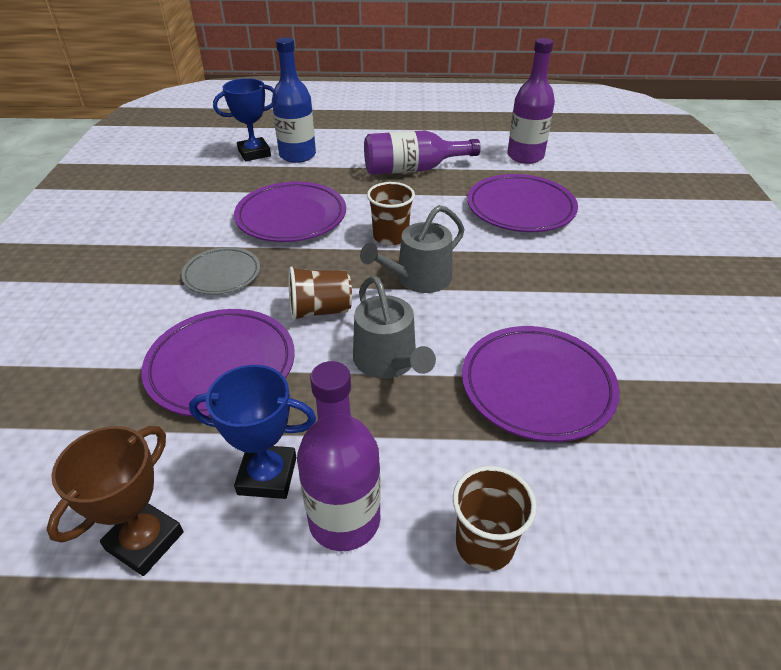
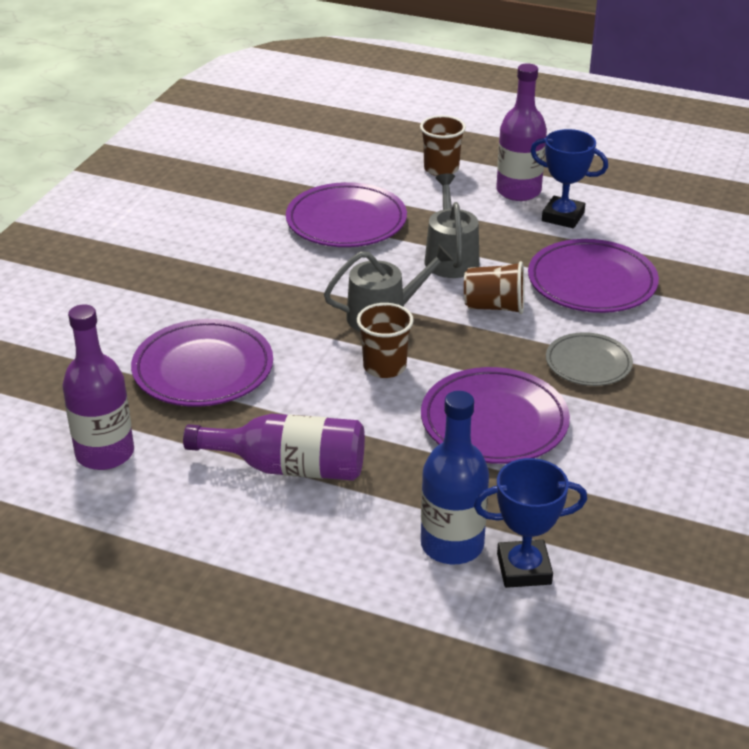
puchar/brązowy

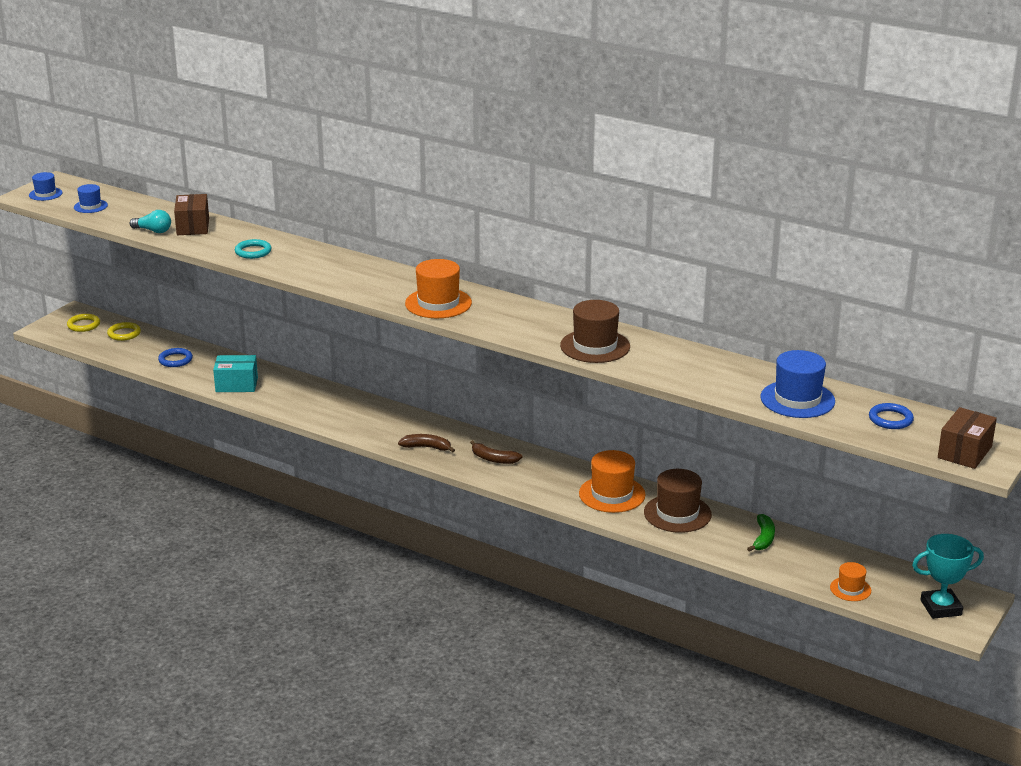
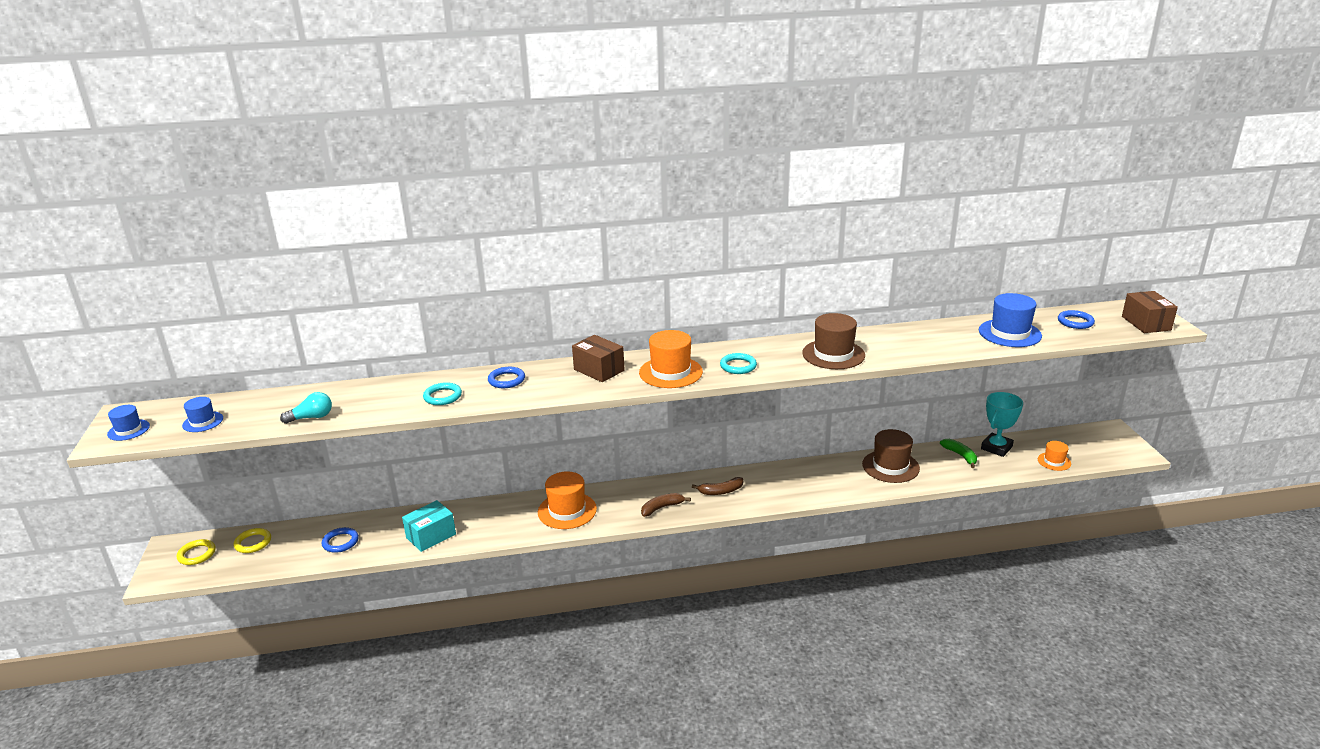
pierścień/niebieski (no. 2 from left)
pierścień/turkusowy (no. 2 from left)
pudełko/brązowy (no. 1 from left)
kapelusz/pomarańczowy (no. 1 from left)
puchar/turkusowy

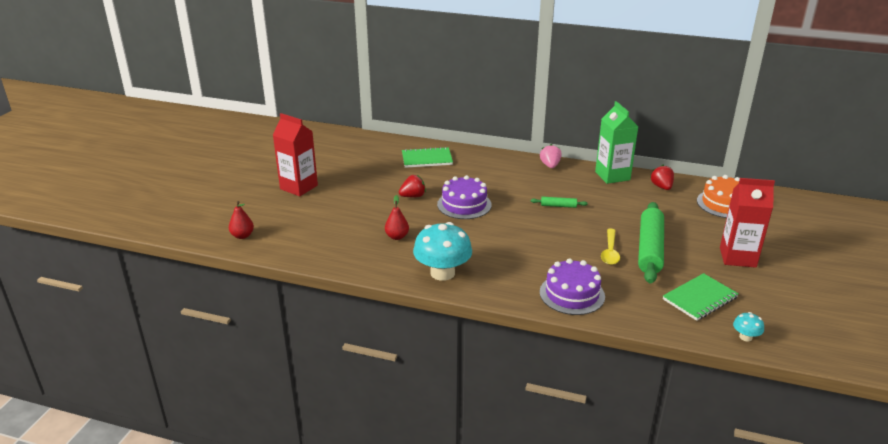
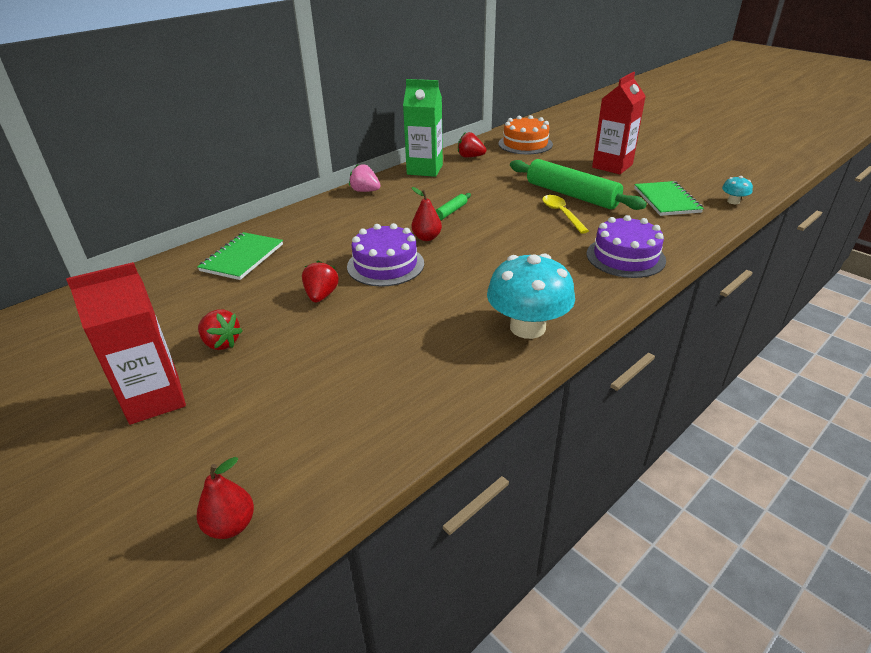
truskawka/czerwony (no. 1 from left)
gruszka/czerwony (no. 2 from left)
łyżka/żółty

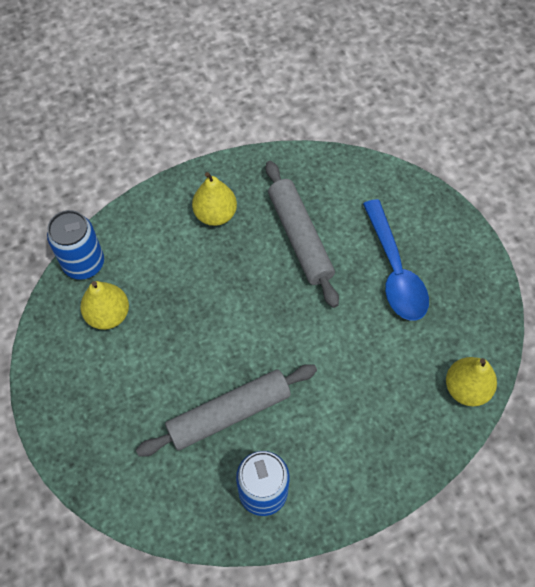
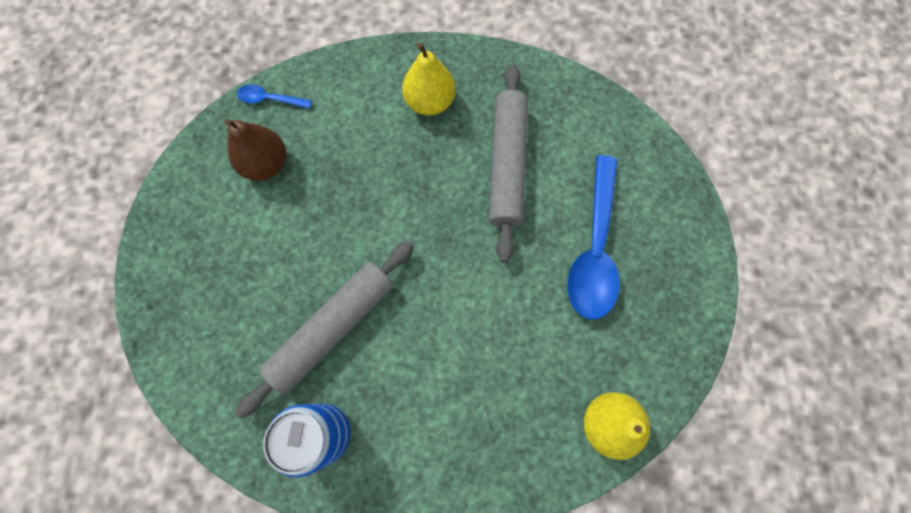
łyżka/niebieski (no. 1 from left)
gruszka/brązowy
wałek do ciasta/szary (no. 1 from left)

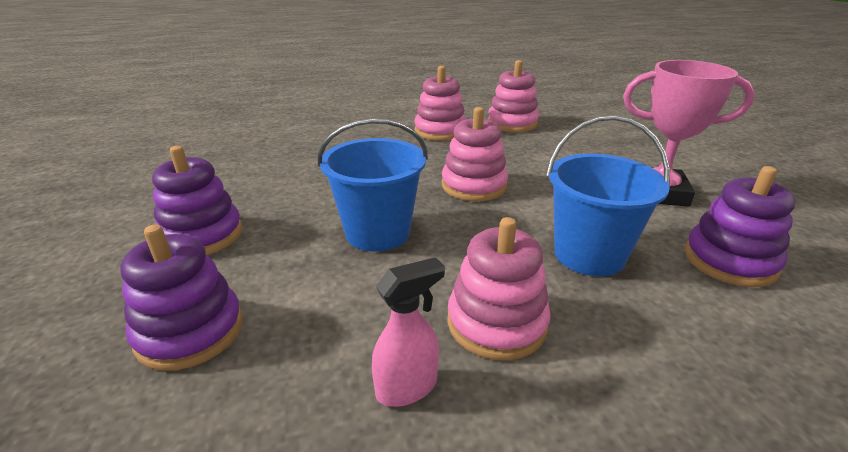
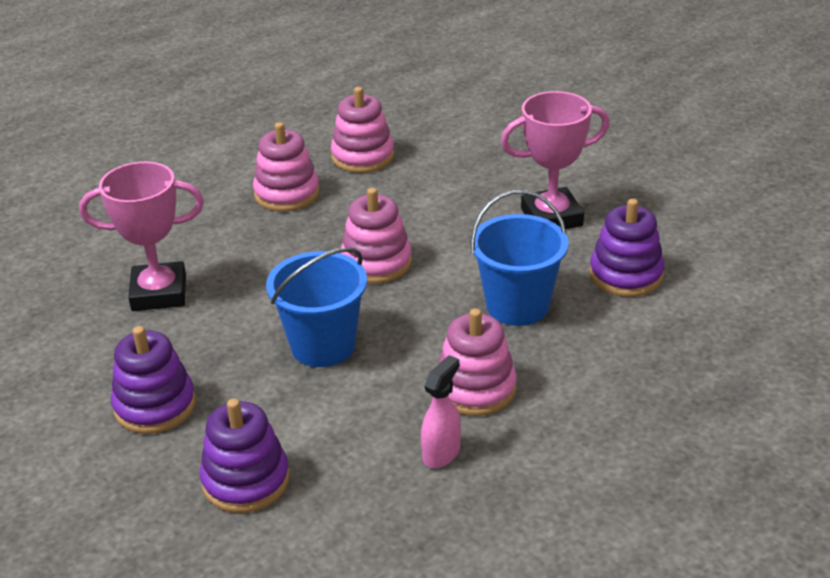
puchar/różowy (no. 1 from left)

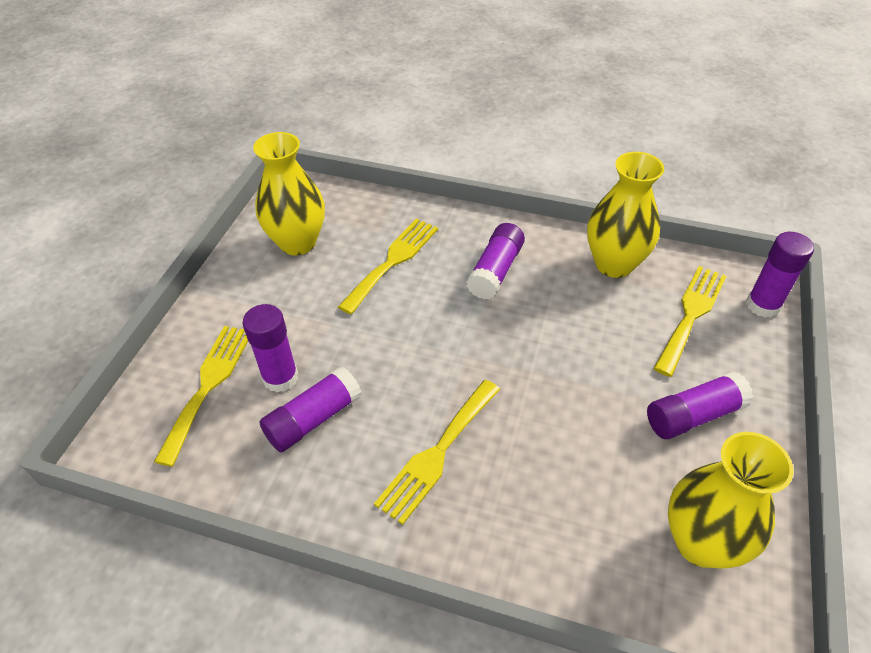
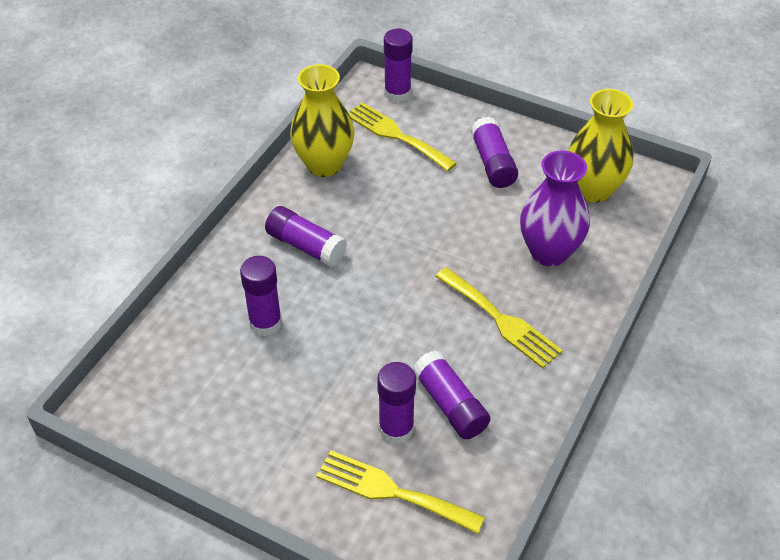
wazon/żółty (no. 1 from left in the first image)
wazon/fioletowy
klej w sztyfcie/fioletowy (no. 1 from left)

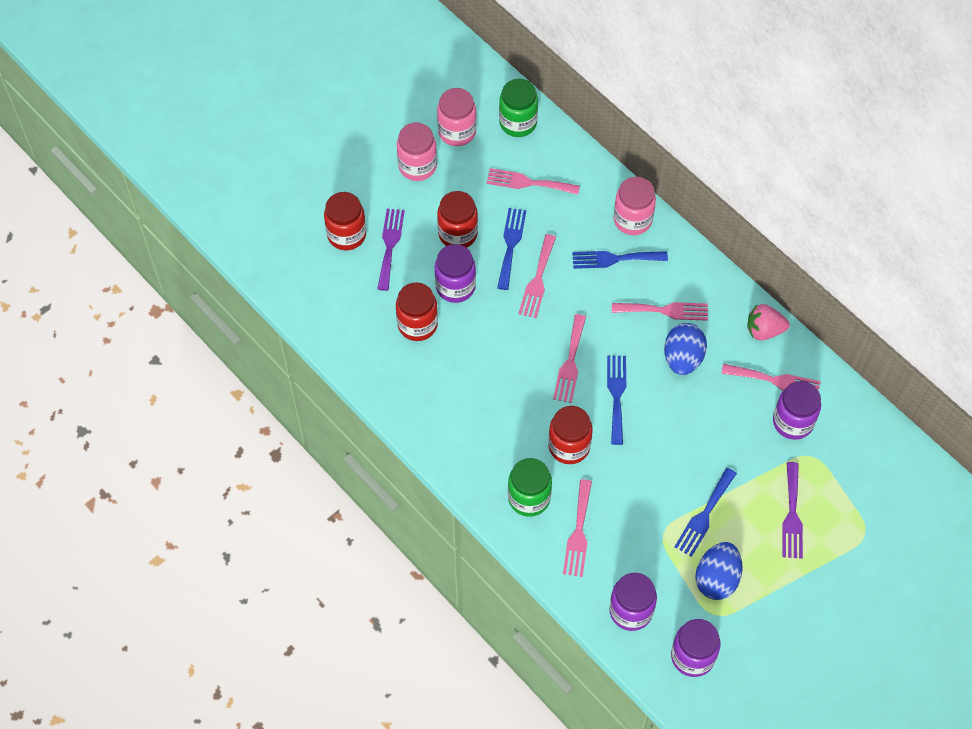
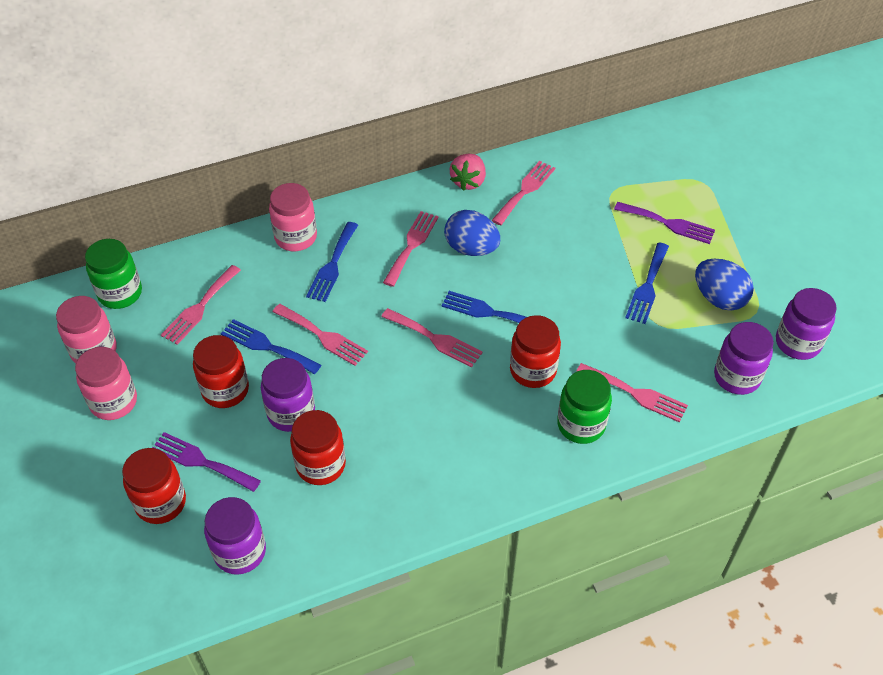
słoik/fioletowy (no. 1 from left)
widelec/niebieski (no. 4 from left)

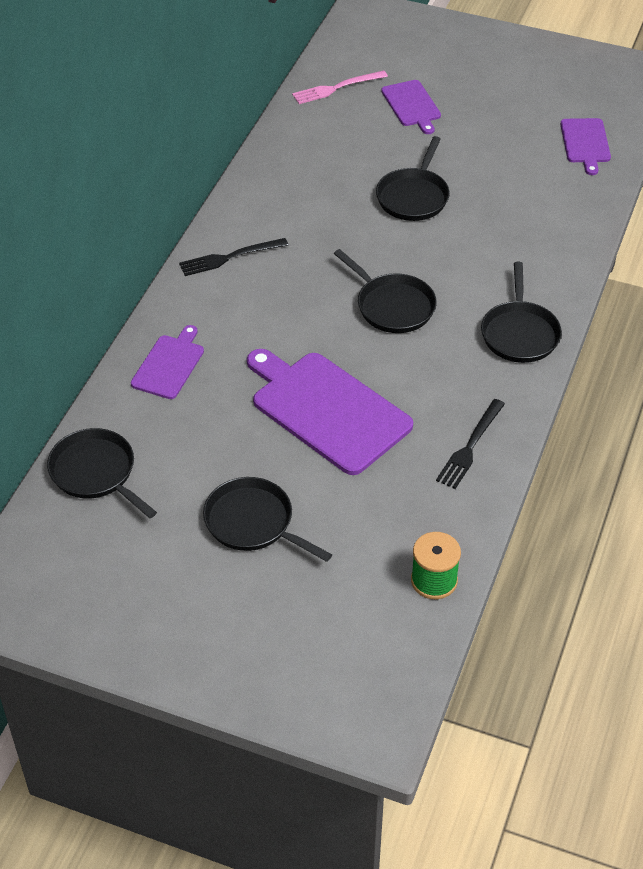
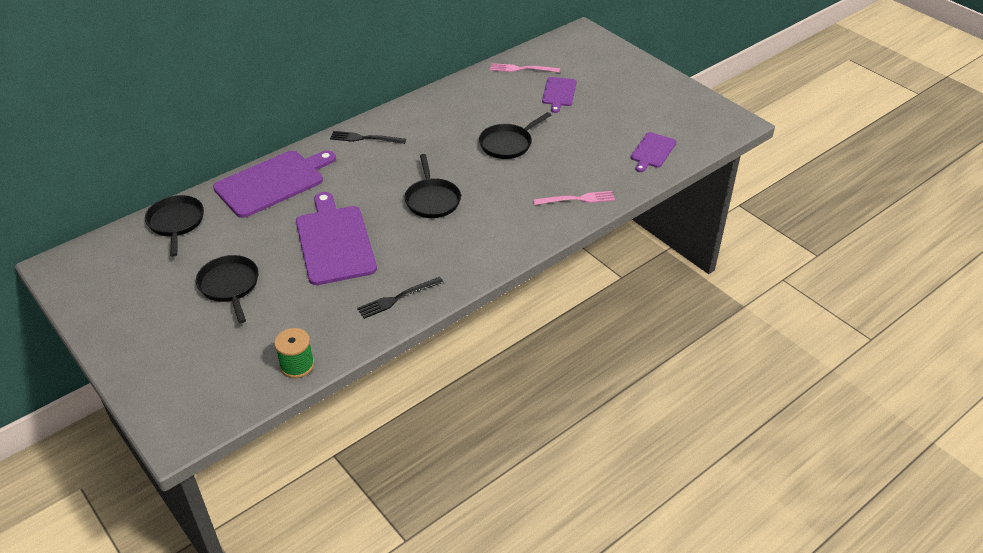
patelnia/czarny (no. 5 from left in the first image)
widelec/różowy (no. 2 from left)
deska do krojenia/fioletowy (no. 1 from left)

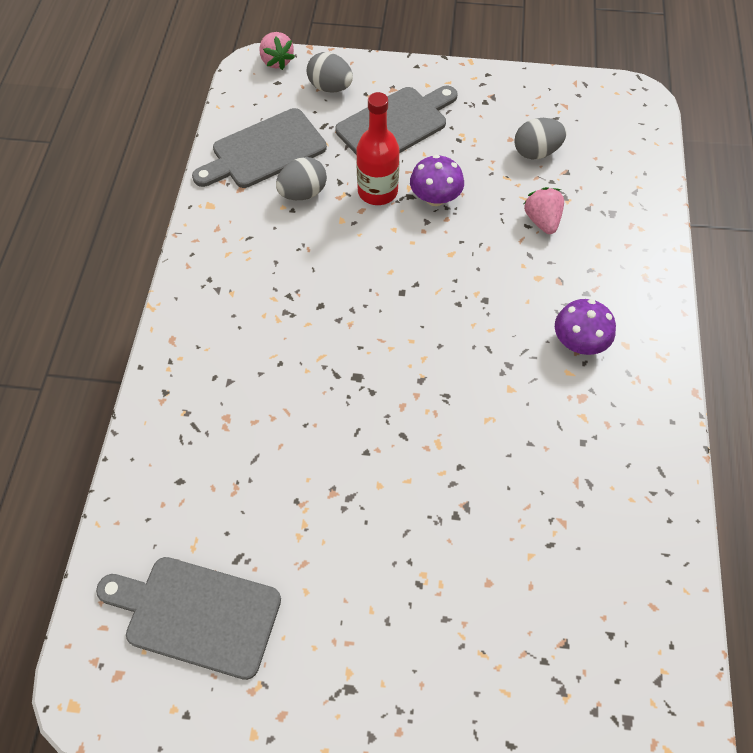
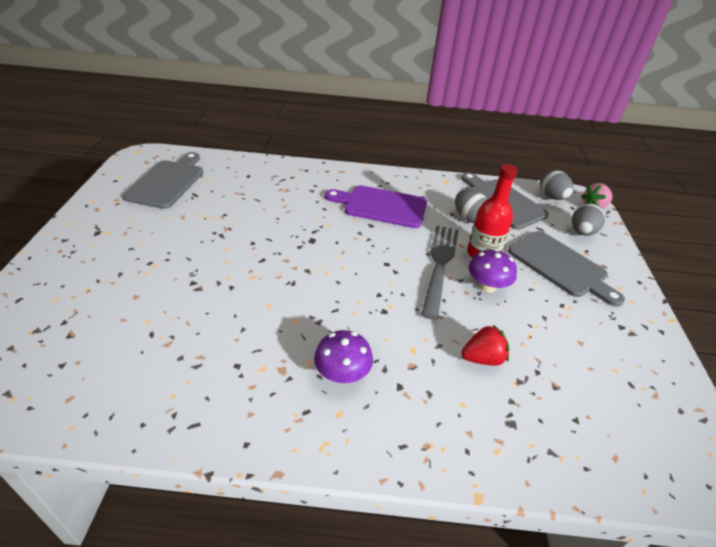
deska do krojenia/fioletowy
widelec/szary
jajko/szary (no. 2 from left)
truskawka/czerwony

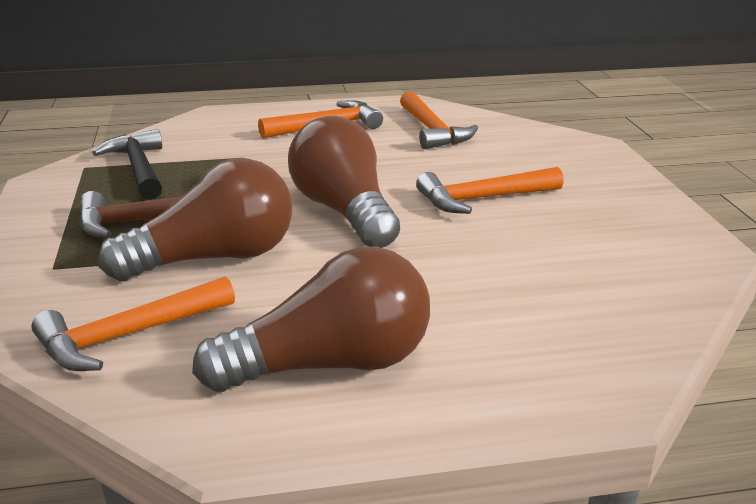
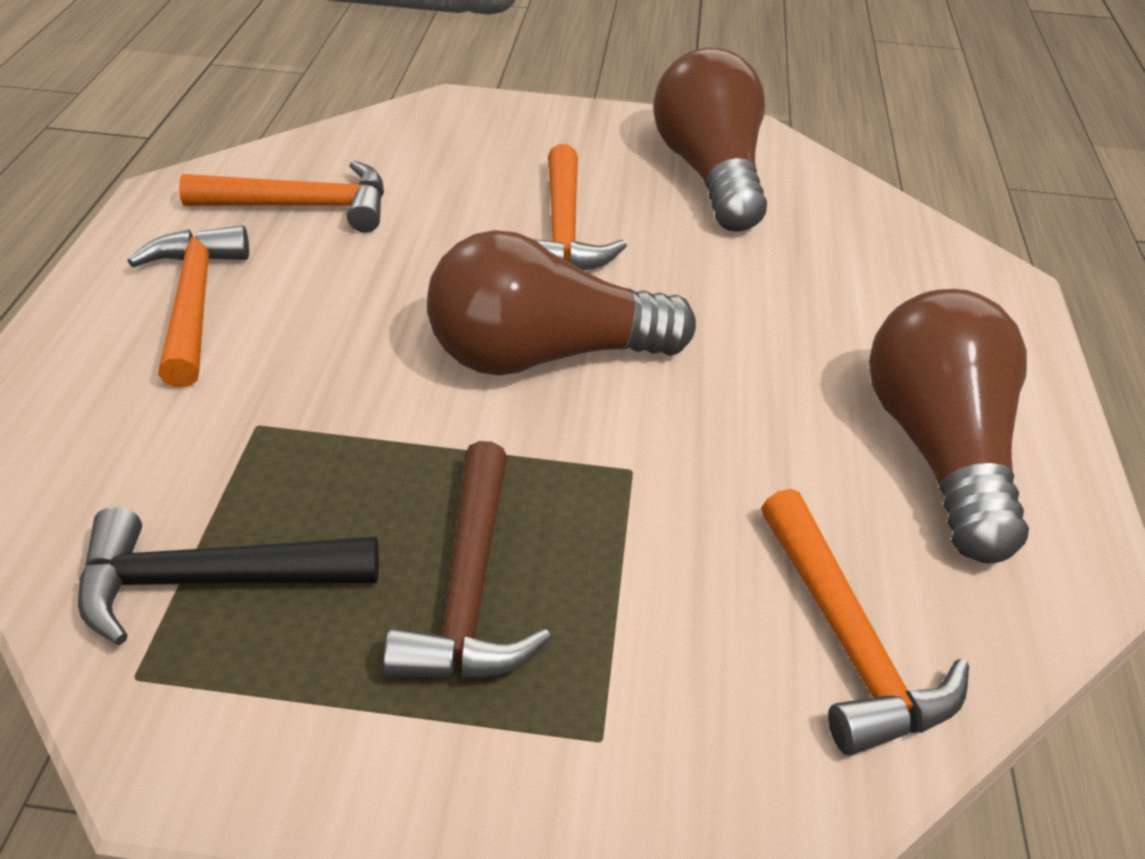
żarówka/brązowy (no. 2 from left)

